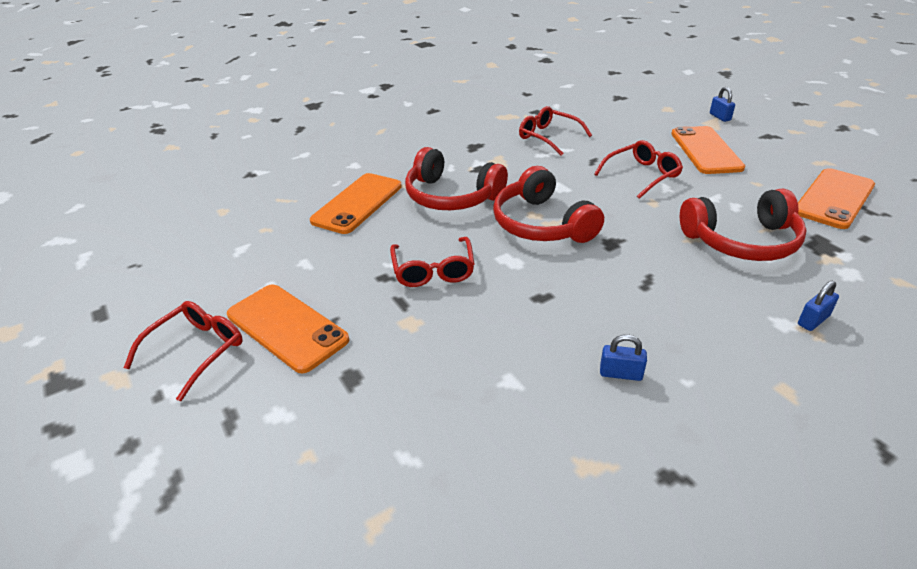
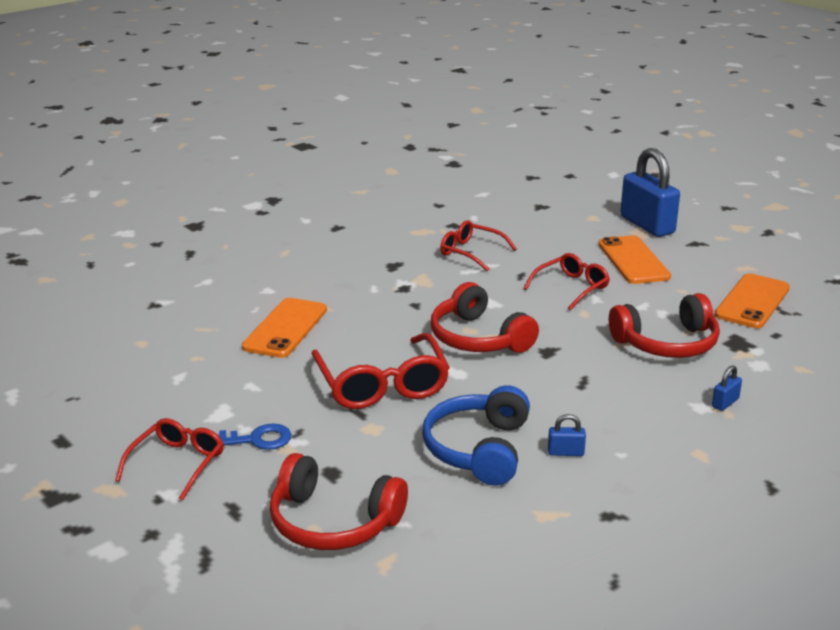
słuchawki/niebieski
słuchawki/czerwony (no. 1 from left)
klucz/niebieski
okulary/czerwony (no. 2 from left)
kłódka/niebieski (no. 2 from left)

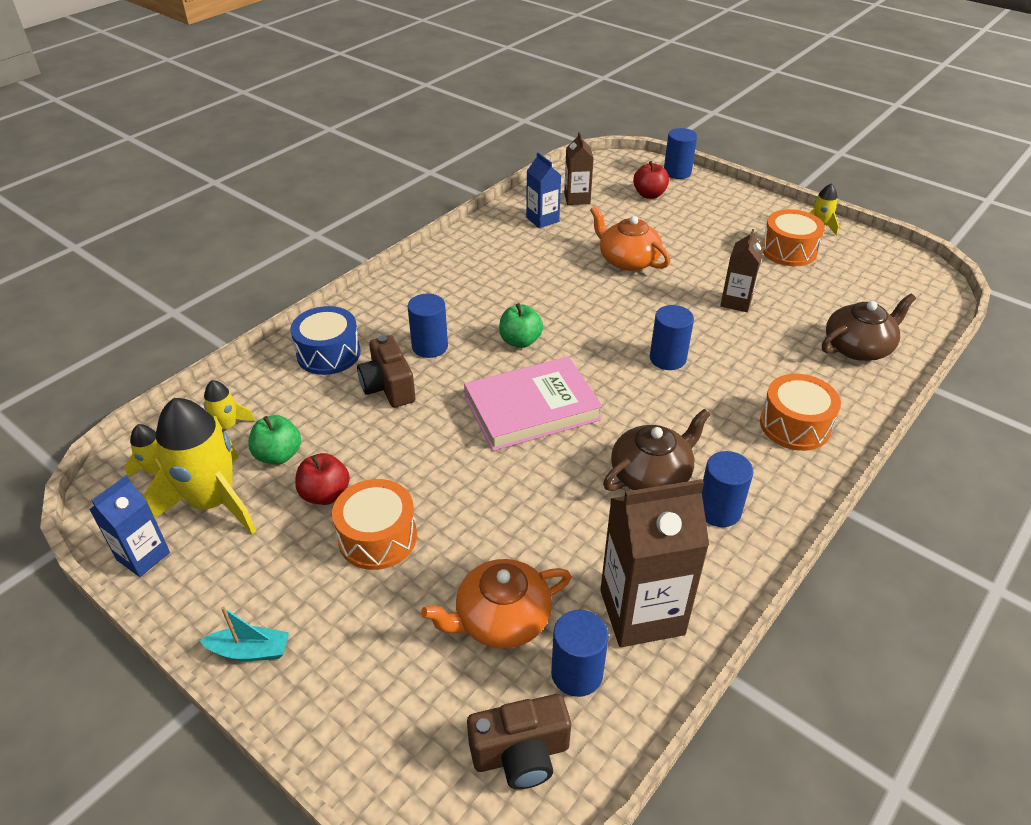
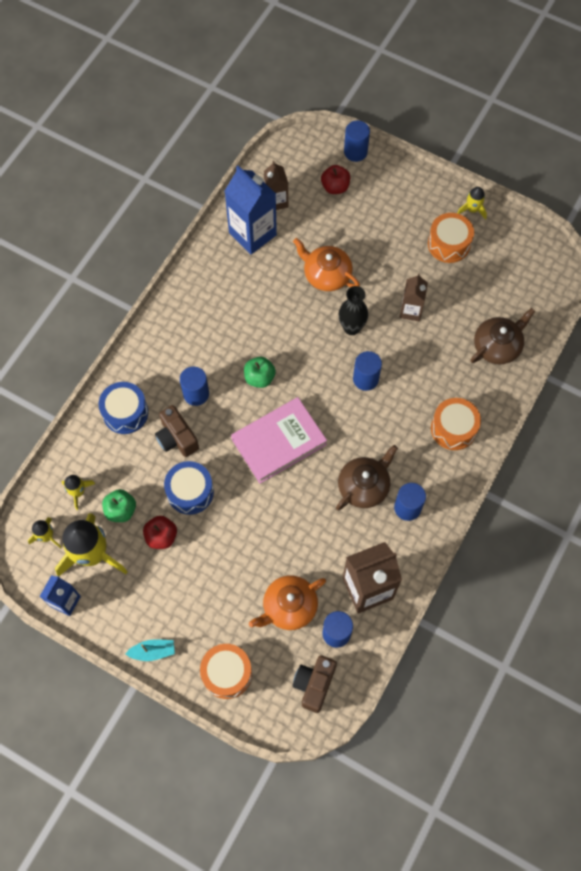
bęben/niebieski (no. 2 from left)
wazon/czarny
bęben/pomarańczowy (no. 1 from left)
aparat fotograficzny/brązowy (no. 2 from left)
karton mleka/niebieski (no. 2 from left)

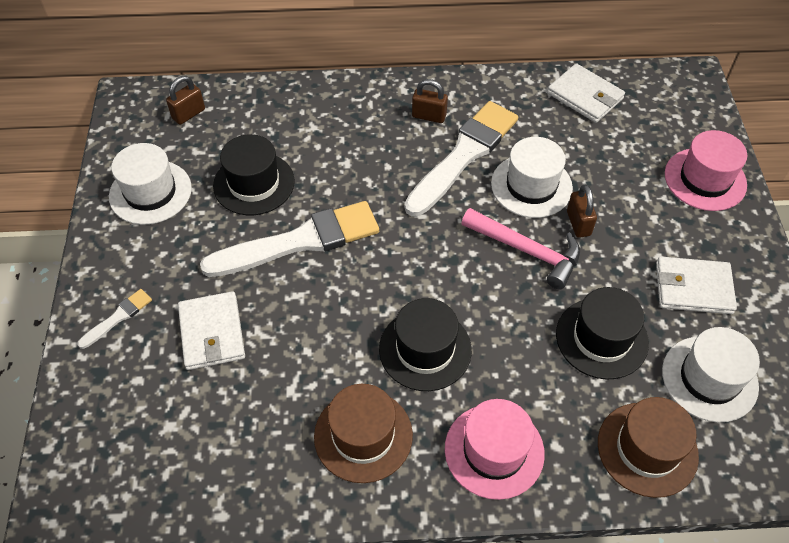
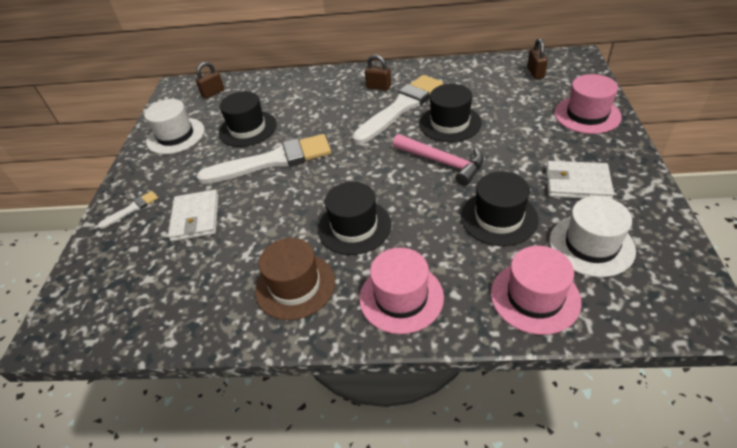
portfel/biały (no. 2 from left in the first image)
kłódka/brązowy (no. 3 from left)
kapelusz/czarny (no. 3 from left)
kapelusz/różowy (no. 2 from left)

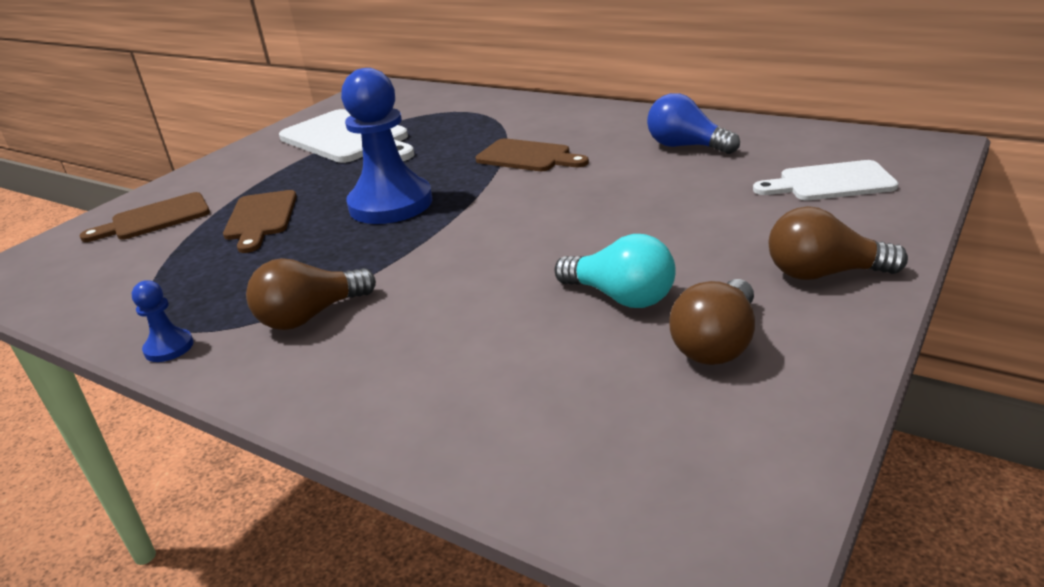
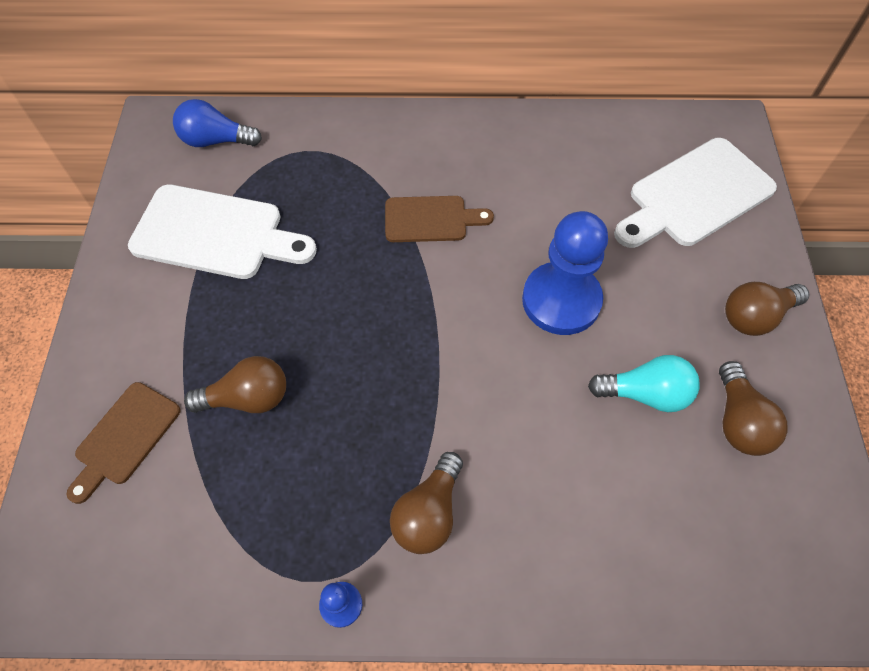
pionek/niebieski (no. 2 from left)
żarówka/niebieski
żarówka/brązowy (no. 1 from left)
deska do krojenia/biały (no. 2 from left)

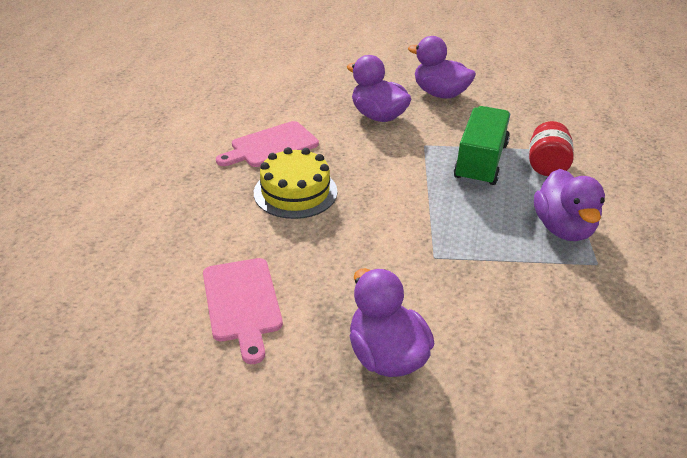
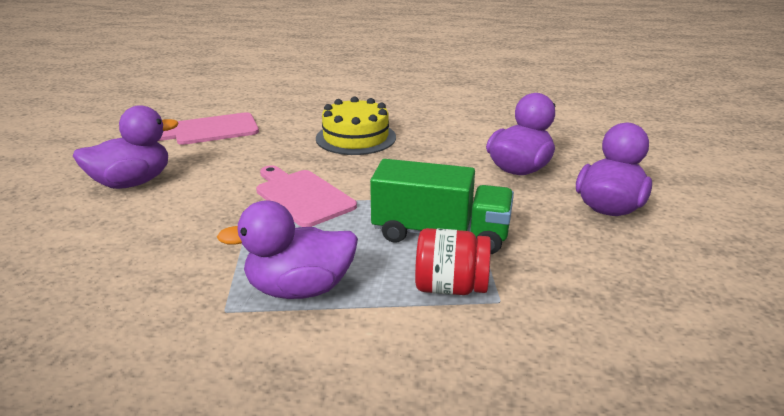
deska do krojenia/różowy (no. 2 from left)

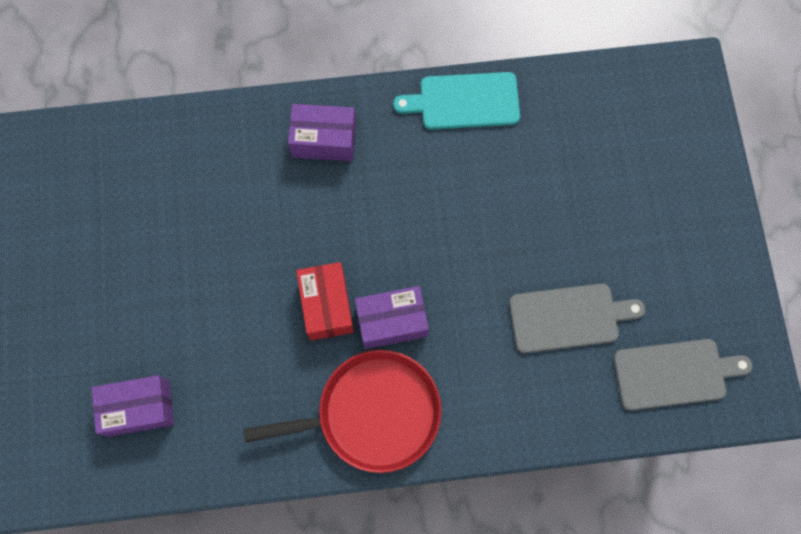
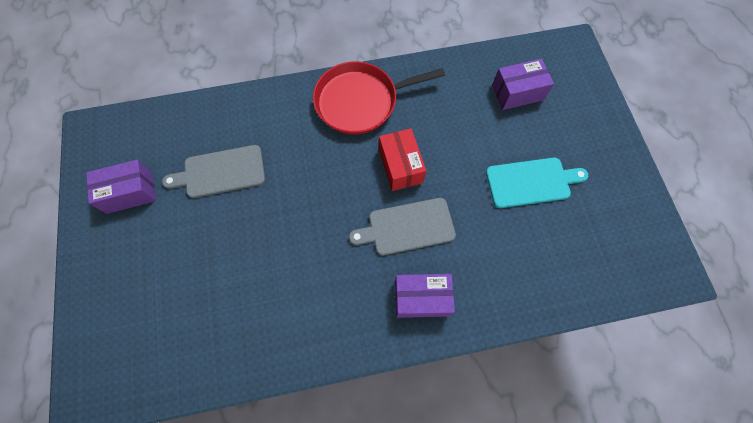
pudełko/fioletowy (no. 1 from left)
deska do krojenia/turkusowy
deska do krojenia/szary (no. 2 from left)

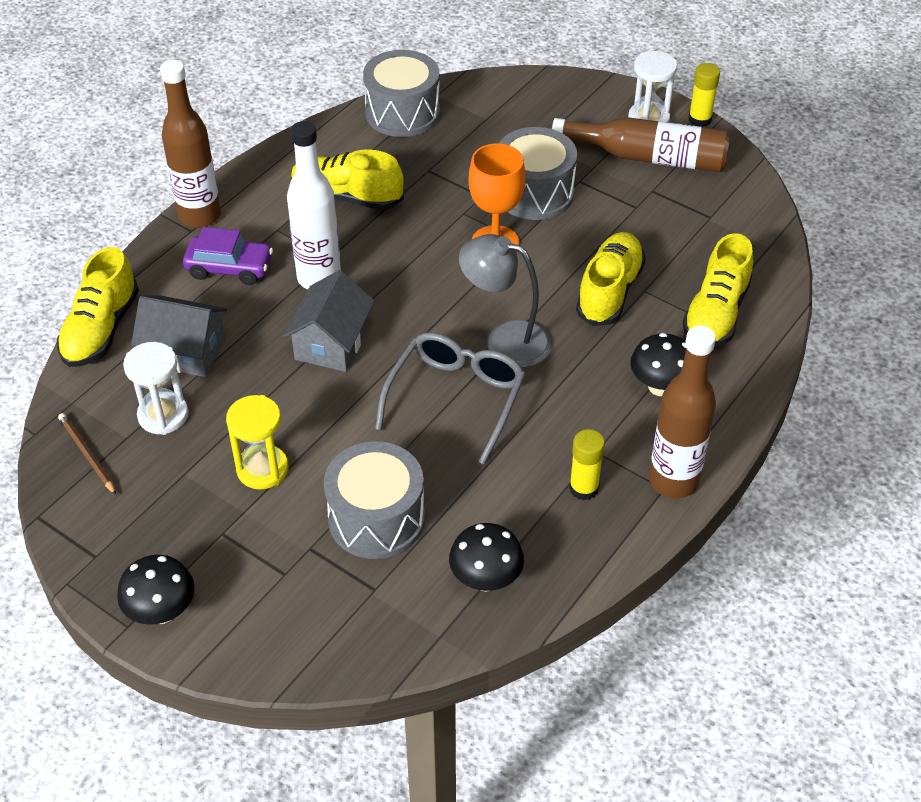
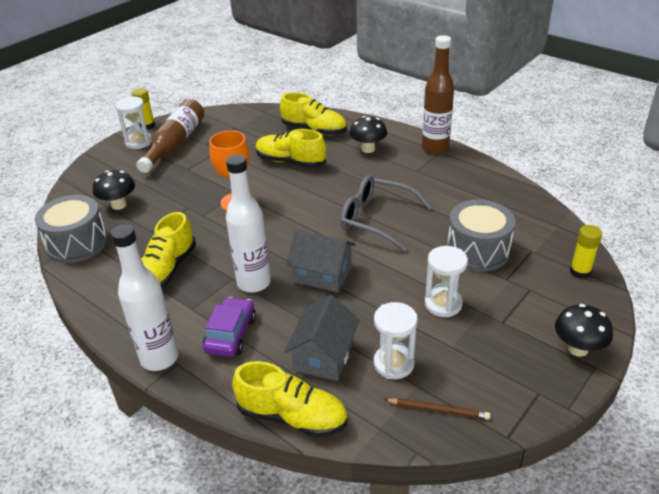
lampka/szary
bęben/szary (no. 3 from left in the first image)
grzyb/czarny (no. 1 from left)
klej w sztyfcie/żółty (no. 2 from left)
butelka/biały (no. 1 from left)
klepsydra/biały (no. 3 from left)
ołówek/brązowy

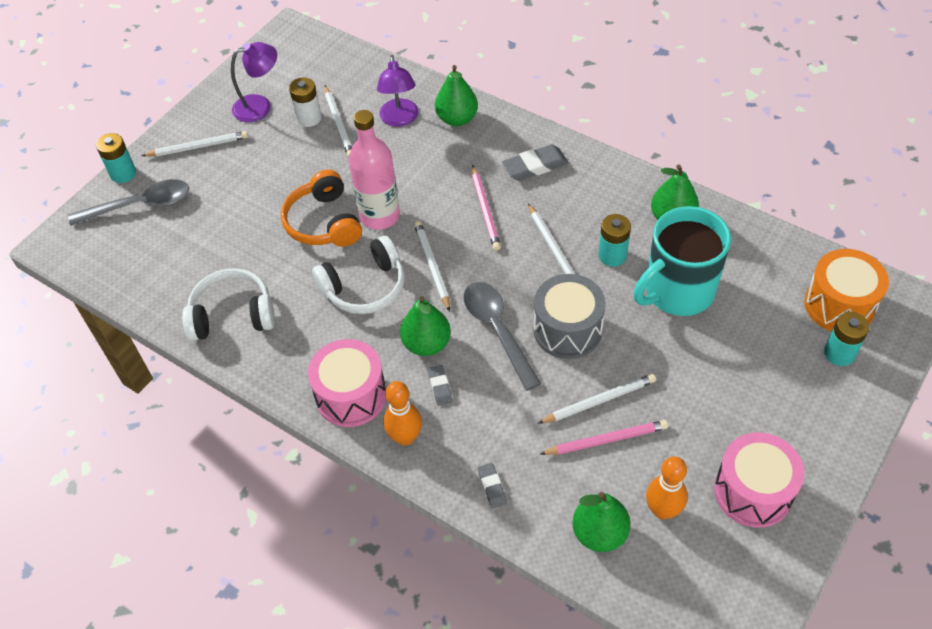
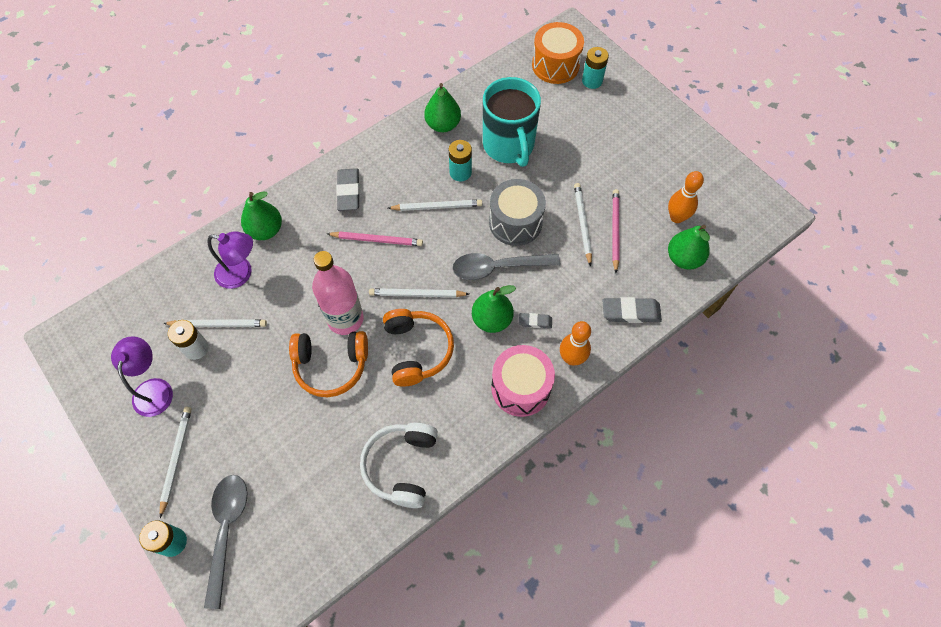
bęben/różowy (no. 2 from left in the first image)
słuchawki/pomarańczowy (no. 2 from left)
gumka do mazania/szary (no. 3 from left)

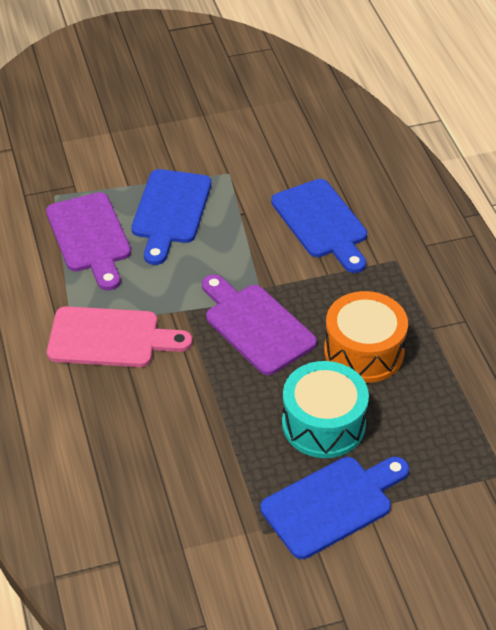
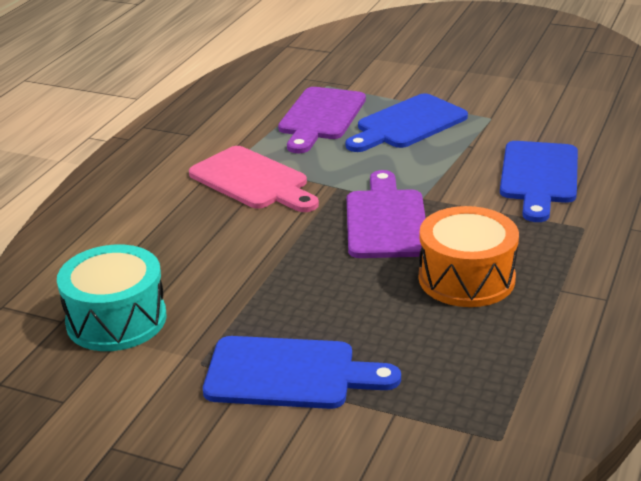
bęben/turkusowy

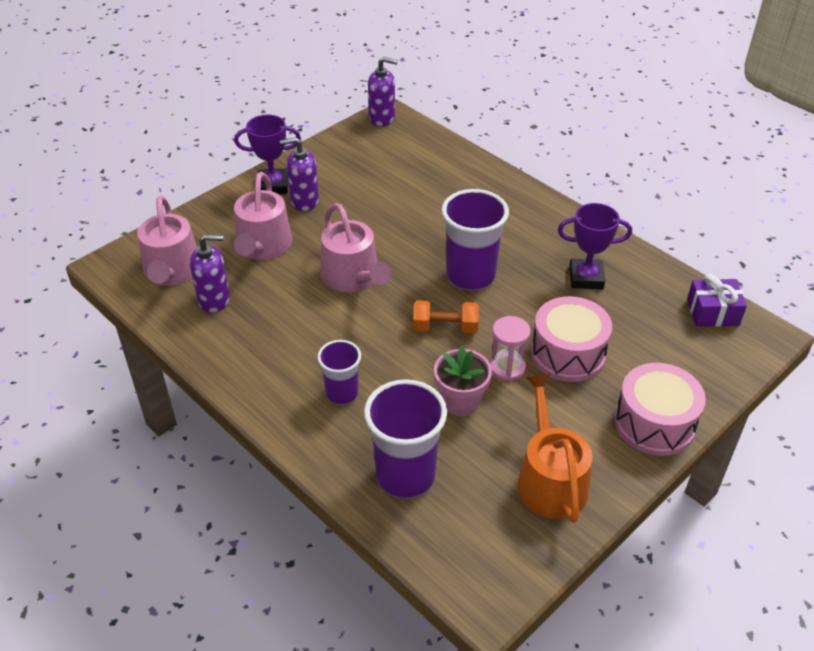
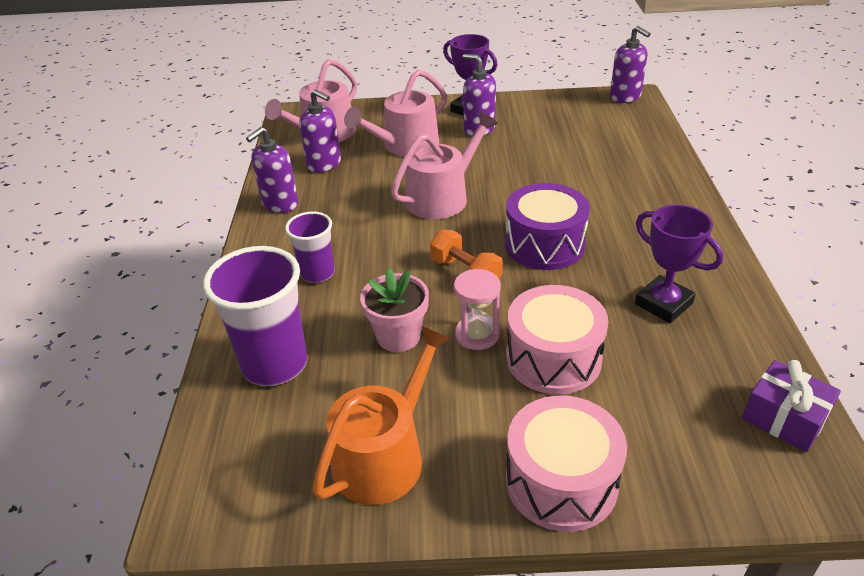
dozownik mydła/fioletowy (no. 1 from left)
bęben/fioletowy
konewka/różowy (no. 3 from left)

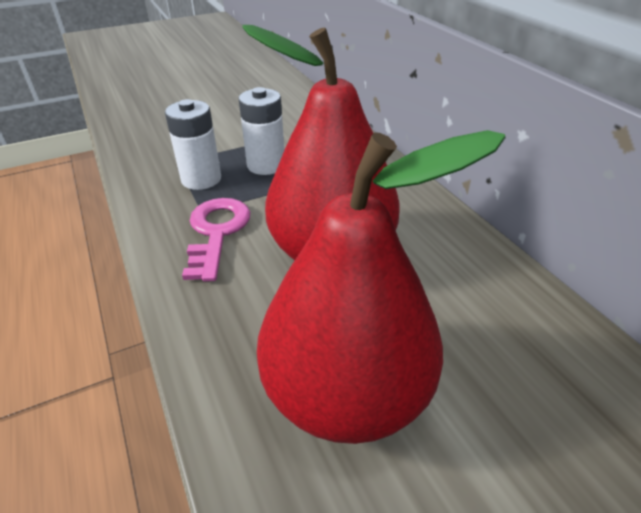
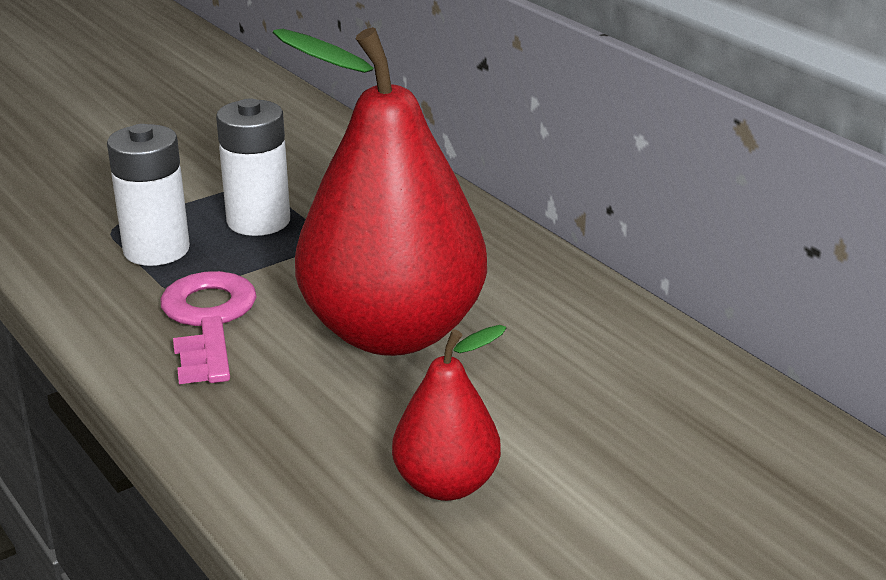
gruszka/czerwony (no. 2 from left)

